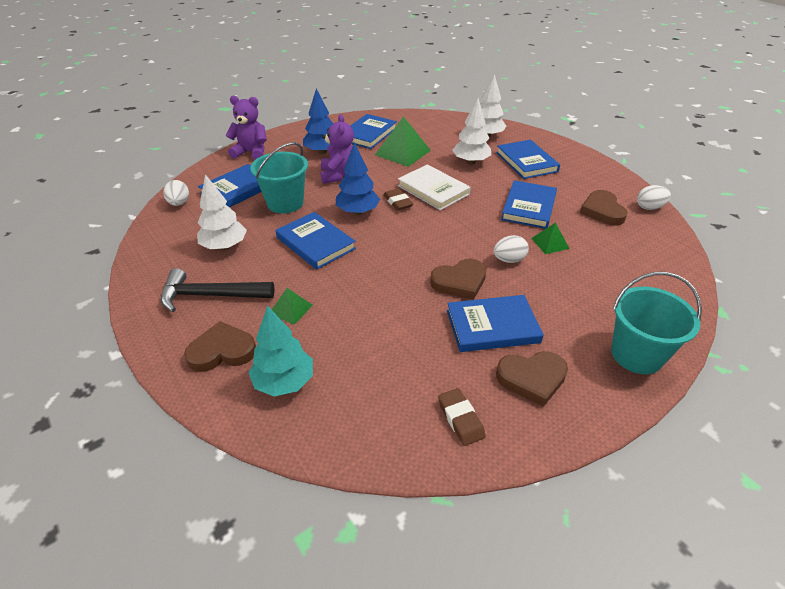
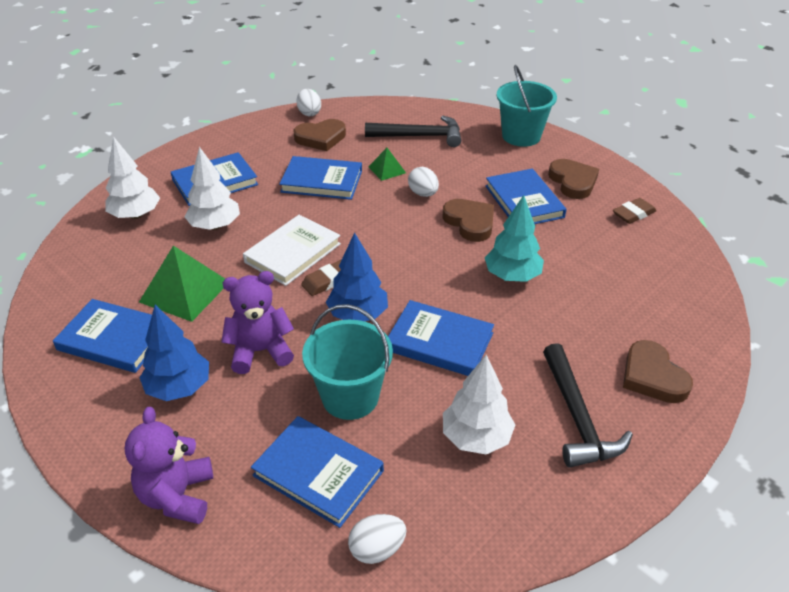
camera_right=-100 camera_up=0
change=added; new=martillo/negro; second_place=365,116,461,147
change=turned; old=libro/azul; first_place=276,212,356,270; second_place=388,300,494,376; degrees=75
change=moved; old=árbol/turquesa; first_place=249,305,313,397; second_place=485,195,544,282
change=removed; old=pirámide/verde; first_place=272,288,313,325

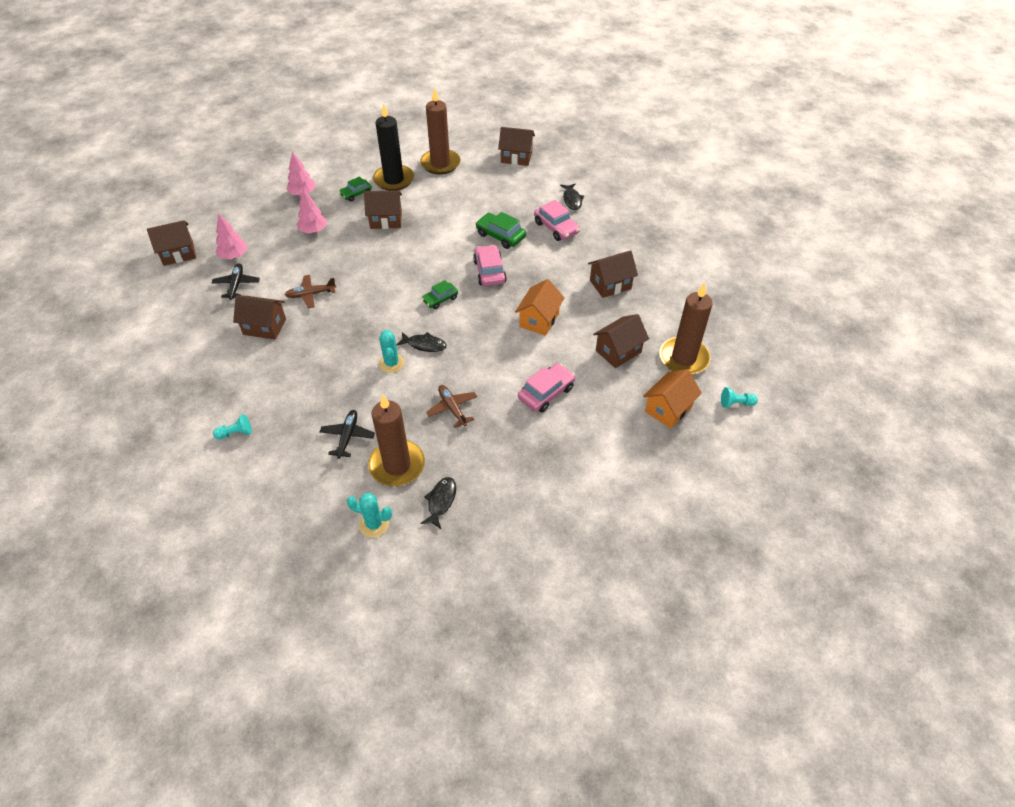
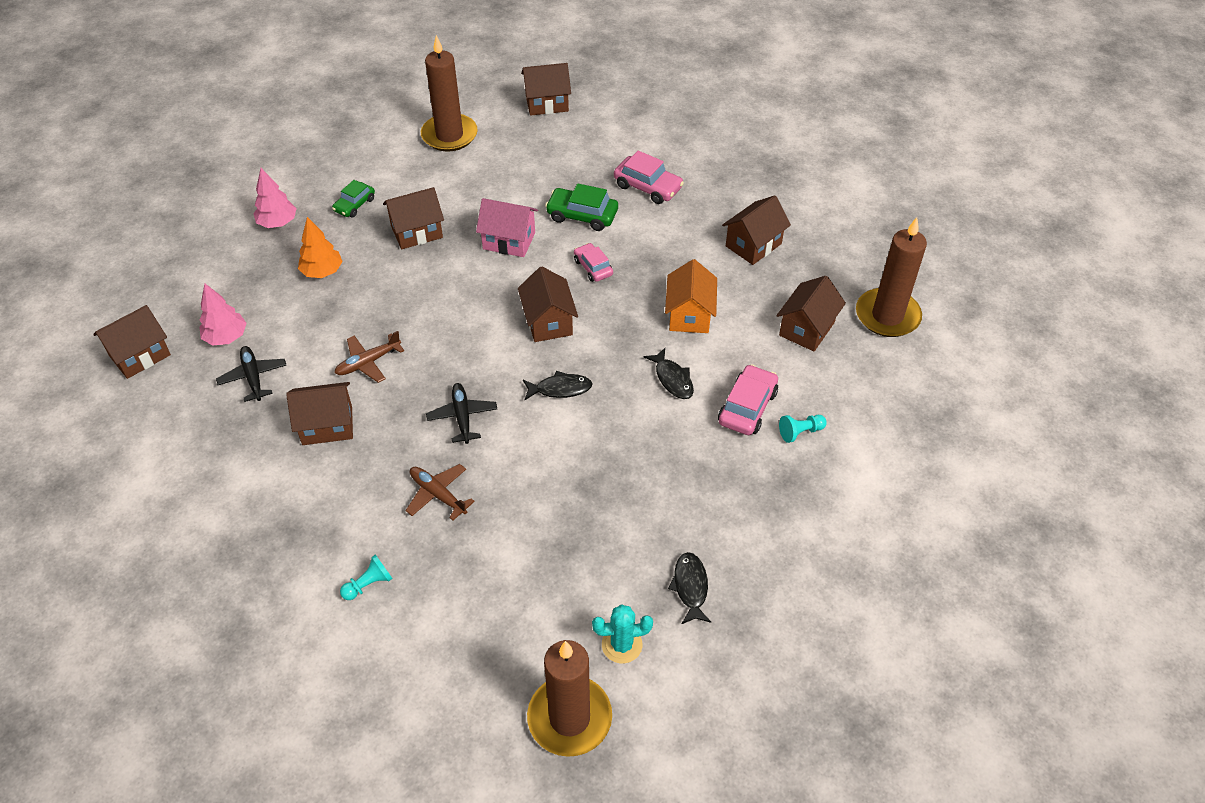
camera_right=-20 camera_up=0
change=recoloured; old=árbol/rosa; new=árbol/naranja; first_place=296,189,327,233; second_place=298,217,343,278
change=moved; old=avión/marrón; first_place=426,385,477,428; second_place=405,464,475,520
change=moved; old=avión/negro; first_place=320,410,375,459; second_place=426,383,497,444
change=added; new=casa/rosa; second_place=476,198,538,257
change=replaced; old=coche/verde; new=casa/marrón; first_place=422,280,458,309; second_place=518,267,578,342
change=moved; old=vela/marrón; first_place=368,395,425,486; second_place=527,640,612,757
change=resized; old=coche/rosa; first_place=473,245,507,286; second_place=574,243,613,282; factor=0.66
change=moved; old=pez/negro; first_place=560,184,584,210; second_place=644,348,694,399
change=moved; old=peón/turquesa; first_place=721,387,758,408; second_place=779,415,827,443
change=removed; old=vela/negro; first_place=373,103,414,191
change=removed; old=cactus/turquesa; first_place=379,330,404,373
change=removed; old=casa/naranja; first_place=643,369,702,429

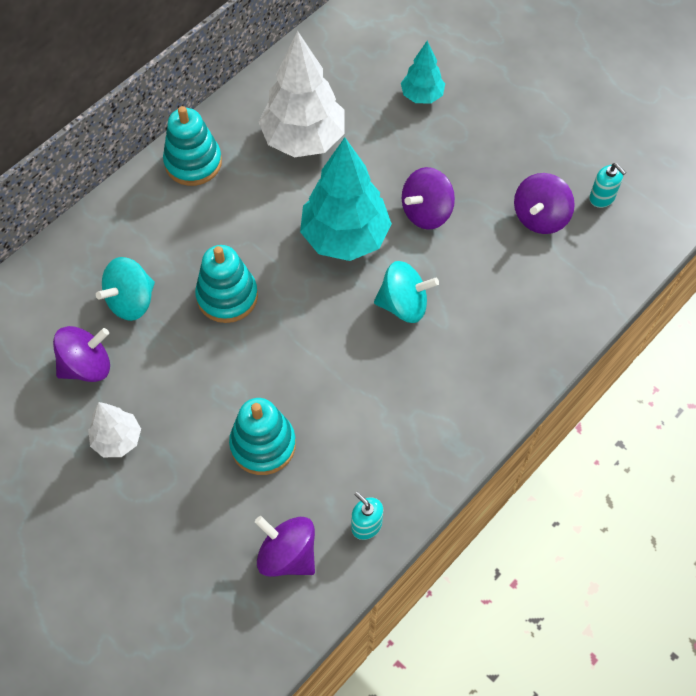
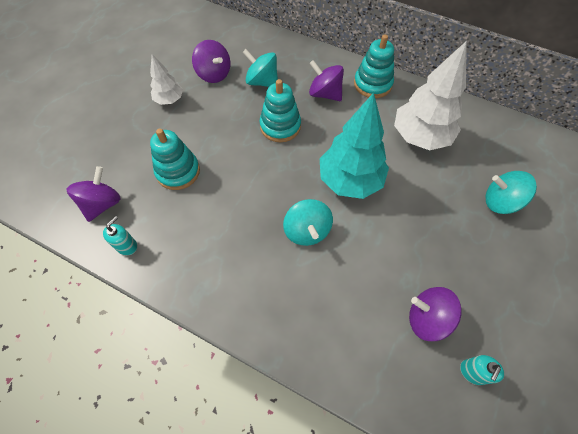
camera_right=75 camera_up=0
change=moved; old=peonza/morado; first_place=402,167,455,230; second_place=309,60,344,101
change=replaced; old=árbol/turquesa; new=peonza/turquesa; first_place=401,41,445,103; second_place=485,171,537,214

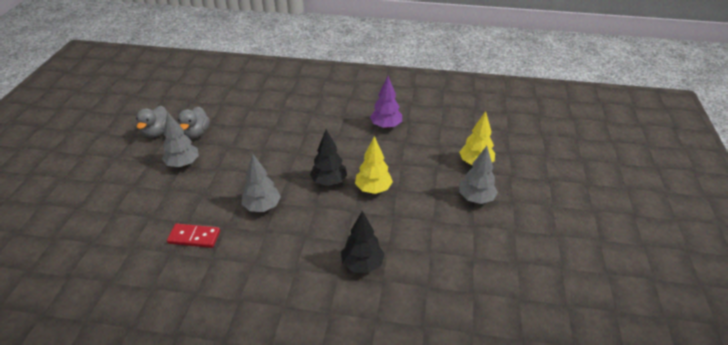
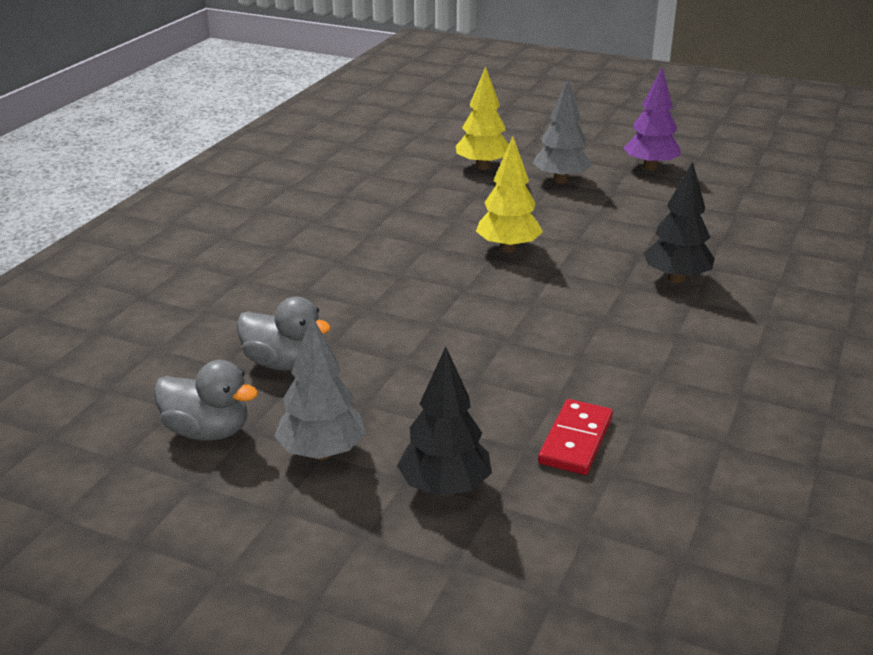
camera_right=-75 camera_up=-10
change=moved; old=pato/gris; first_place=136,106,167,138; second_place=237,297,331,371
change=moved; old=árbol/negro; first_place=310,129,347,186; second_place=397,347,492,496
change=moved; old=árbol/morado; first_place=370,76,402,129; second_place=623,67,681,170
change=removed; old=árbol/gris; first_place=241,154,281,212

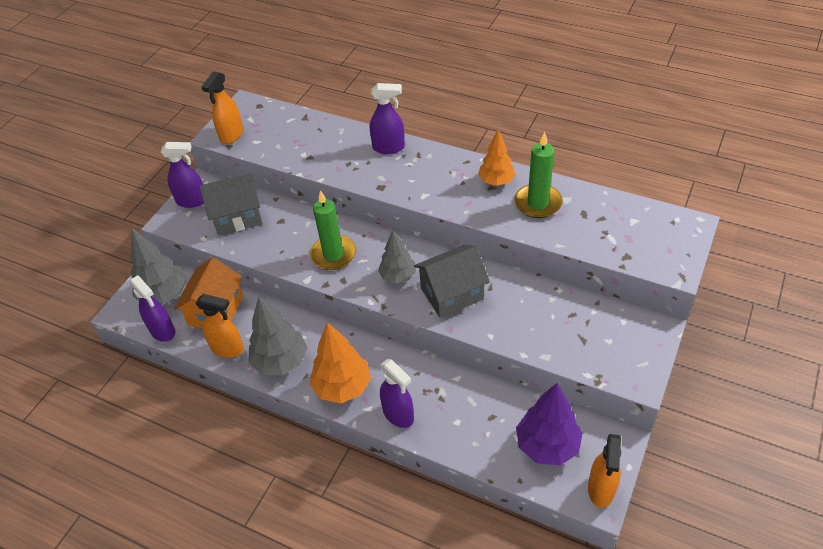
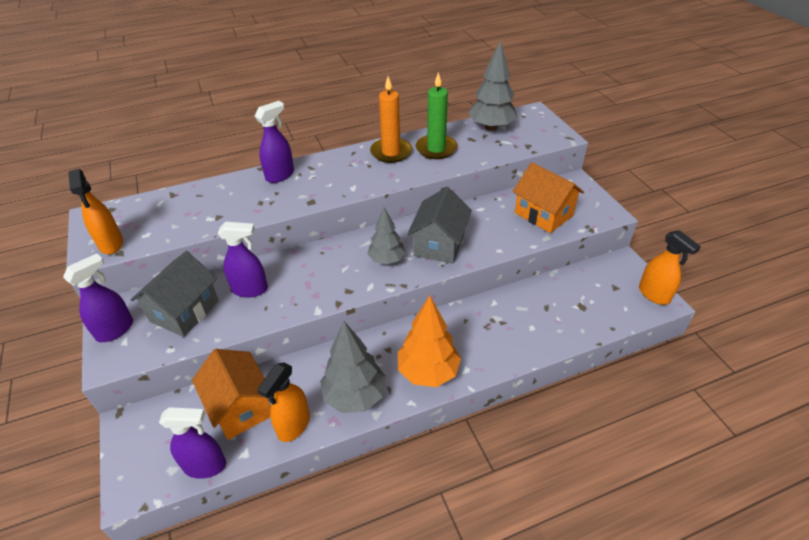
camera_right=-50 camera_up=-5
change=moved; old=pulverizador/morado; first_place=380,359,414,428; second_place=217,222,268,298
change=turned; old=pulverizador/naranja; first_place=195,294,244,357; second_place=258,362,310,442; degrees=150
change=replaced; old=árbol/naranja; new=vela/naranja; first_place=478,130,515,186; second_place=370,76,412,163
change=moved; old=árbol/gris; first_place=130,228,187,304; second_place=468,40,517,131
change=added; new=casa/naranja; second_place=513,162,584,233
change=removed; old=vela/verde; first_place=310,190,356,270
change=removed; old=árbol/morado; first_place=516,383,583,465

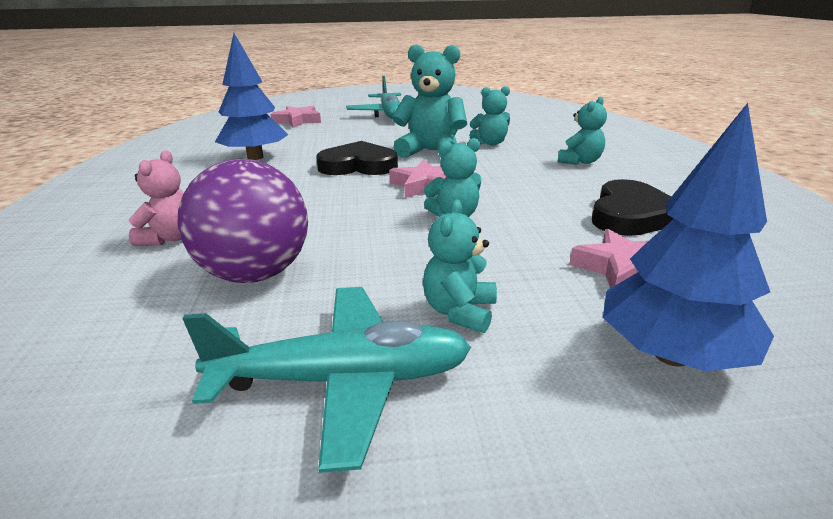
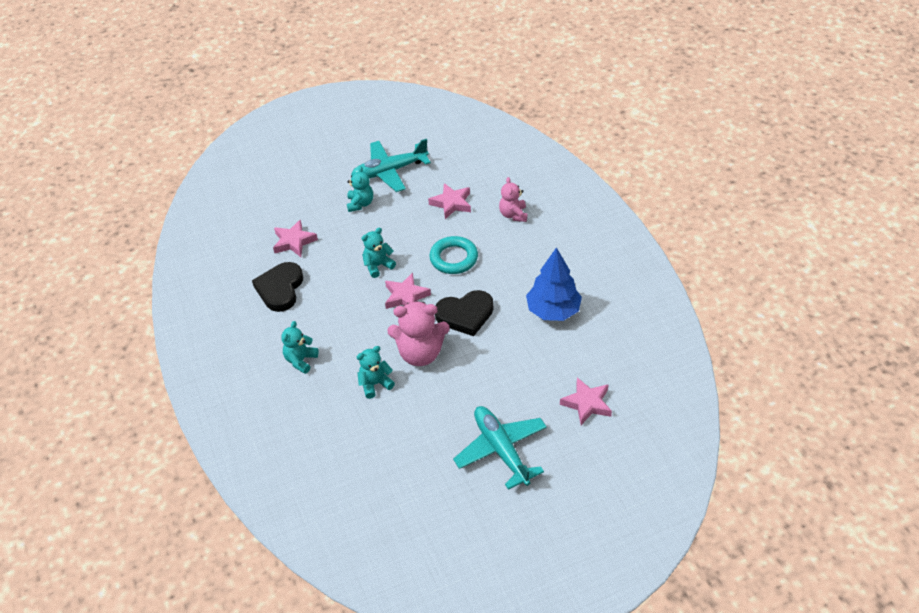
camera_right=165 camera_up=20
change=recoloured; old=osito/turquesa; new=osito/rosa; first_place=392,44,467,158; second_place=388,301,450,366
change=replaced; old=pelota/morado; new=estrella/rosa; first_place=177,159,308,283; second_place=428,183,471,219
change=added; new=anillo/turquesa; second_place=429,236,478,274
change=removed; old=árbol/azul; first_place=603,103,774,371

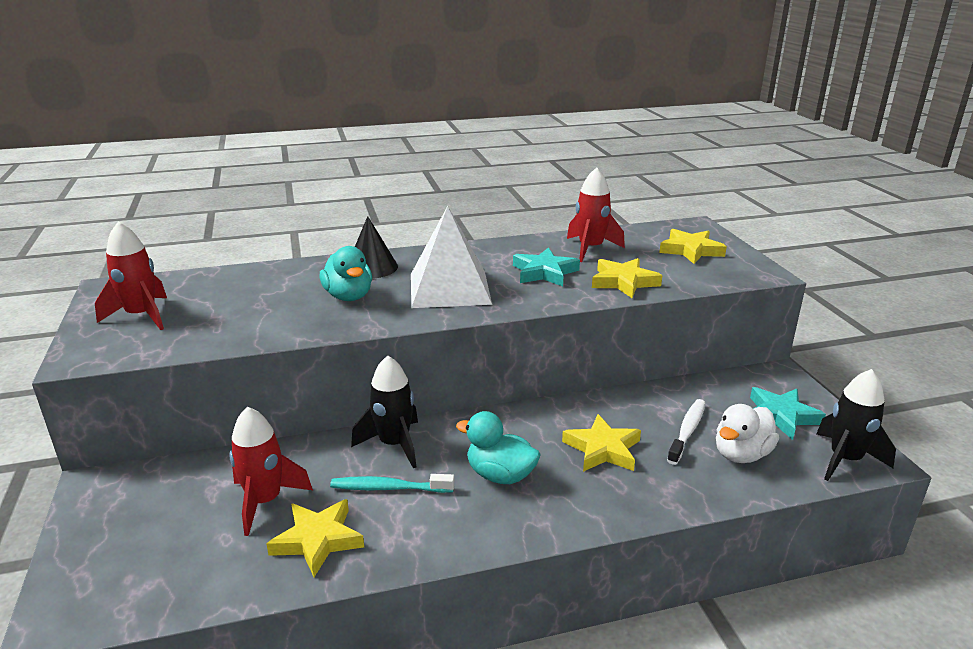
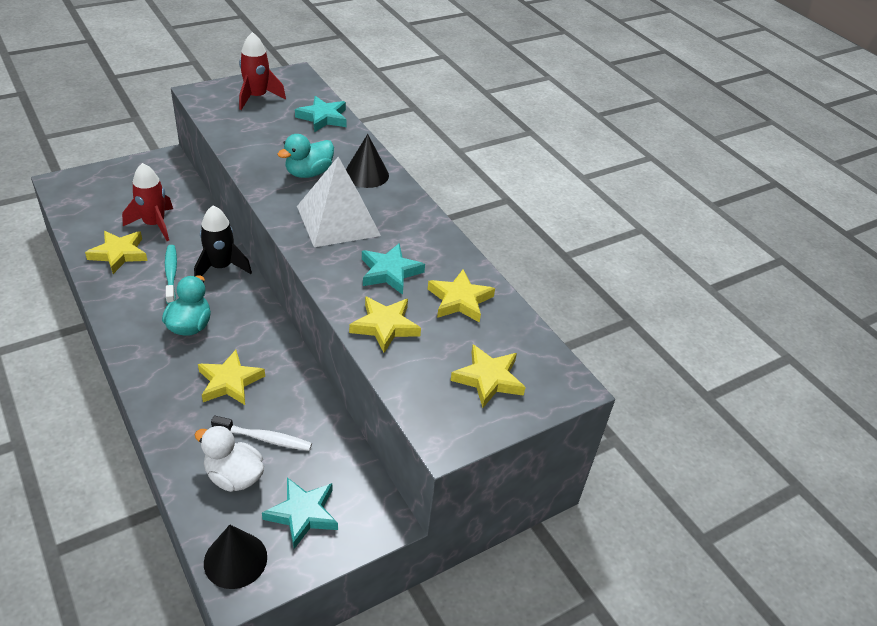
camera_right=70 camera_up=15
change=replaced; old=cohete/negro; new=cono/negro; first_place=816,369,896,481; second_place=204,525,267,589
change=added; new=estrella/turquesa; second_place=295,96,346,132
change=replaced; old=cohete/rojo; new=estrella/amarillo; first_place=567,167,625,262; second_place=428,269,495,323

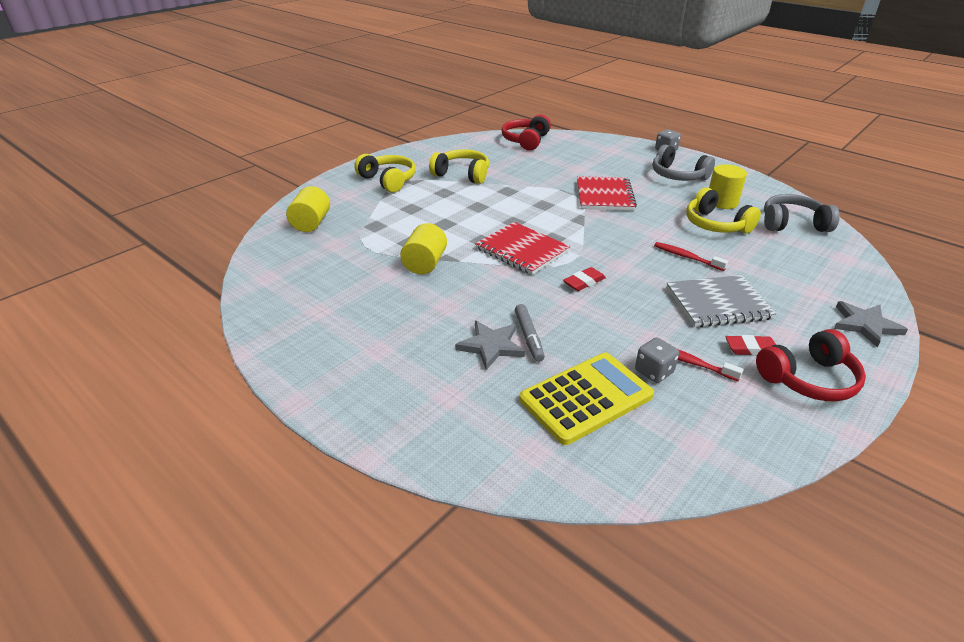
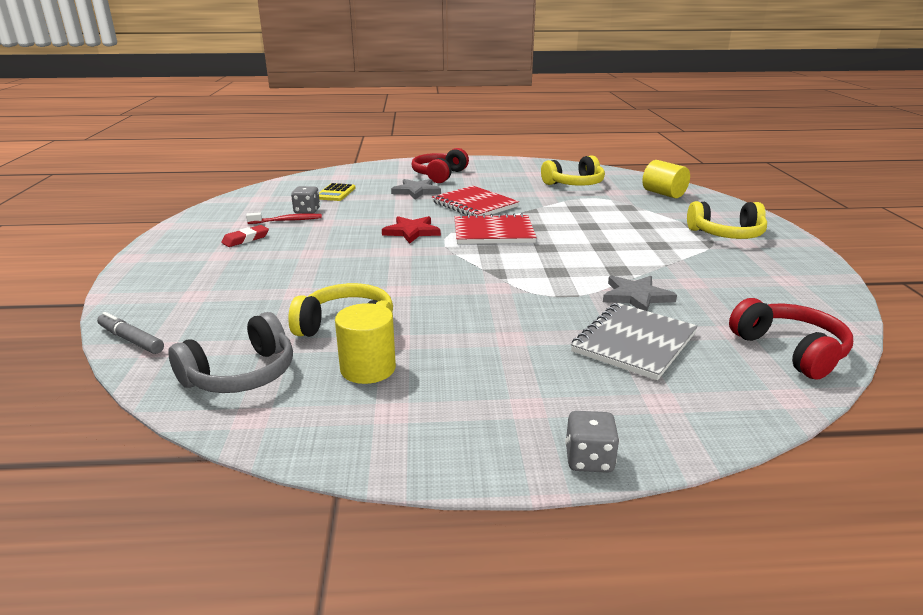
camera_right=135 camera_up=-10
change=moved; old=rotulador/gris; first_place=515,304,545,362; second_place=97,312,164,354
change=resized; old=calculadora/amarillo; first_place=519,353,654,445; second_place=319,183,355,201; factor=0.56
change=replaced; old=goma de borrar/rojo; new=estrella/rojo; first_place=563,267,606,291; second_place=382,216,441,243
change=moved; old=auriculares/rojo; first_place=756,329,866,401; second_place=411,148,469,183
change=moved; old=cuaderno/rojo; first_place=577,176,637,210; second_place=432,186,519,216
change=moved; old=auriculares/amarillo; first_place=429,149,489,184; second_place=541,155,605,185
change=moved; old=cuaderno/gris; first_place=667,275,777,327; second_place=571,303,698,380
change=moved; old=estrella/gris; first_place=834,301,908,347; second_place=603,276,677,311
change=removed; old=cilindro/amarillo; first_place=400,223,447,275
change=removed; old=auriculares/gris; first_place=653,144,715,181
change=removed; old=cepillo de dientes/rojo; first_place=654,242,728,271

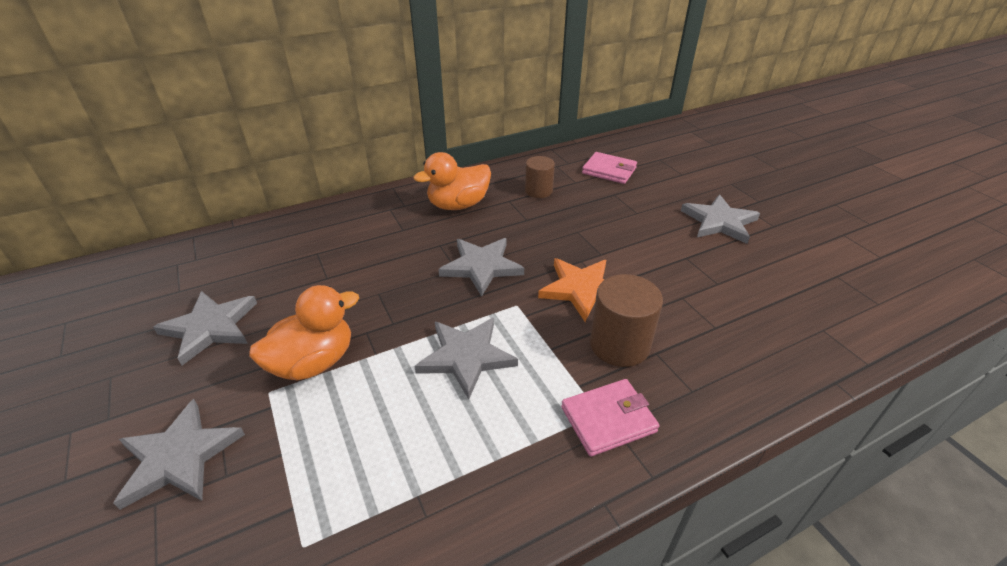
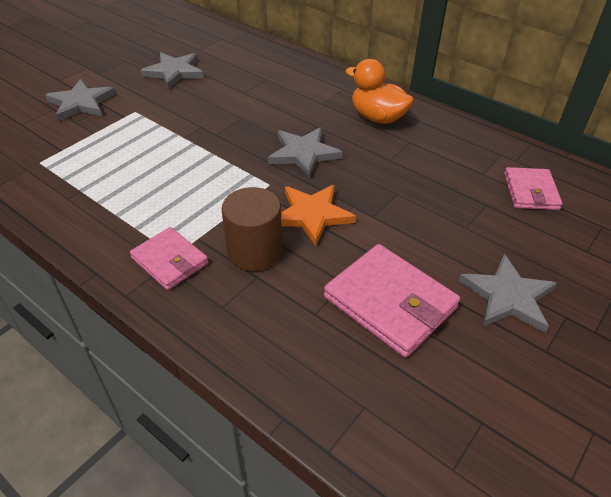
camera_right=65 camera_up=5
change=added; new=cartera/rosa; second_place=324,244,460,358
change=removed; old=pato/naranja; first_place=249,285,359,380
change=removed; old=estrella/gris; first_place=414,318,518,400
change=removed; old=cilindro/marrón; first_place=525,156,555,198

